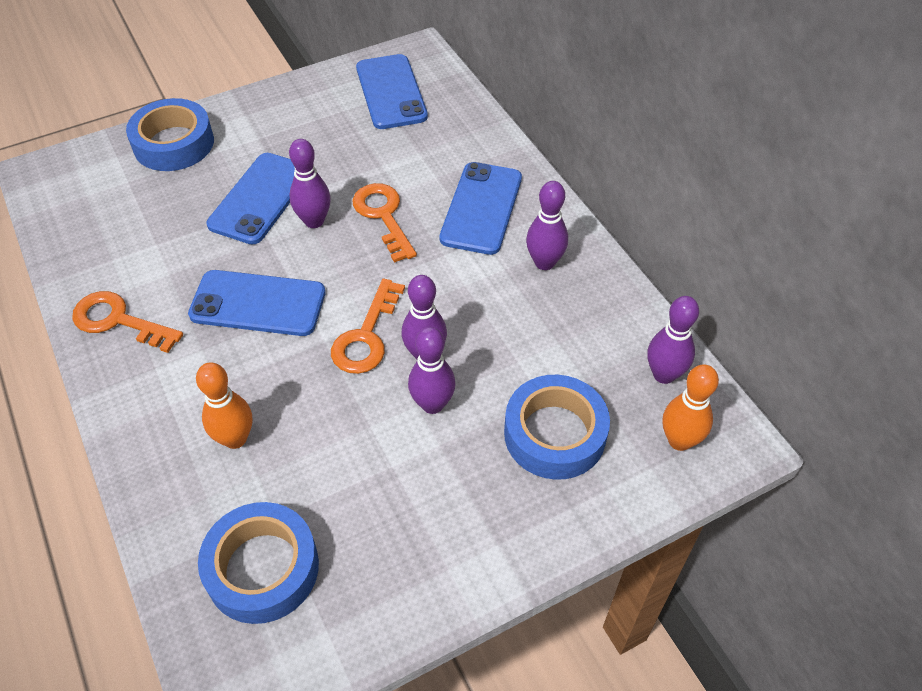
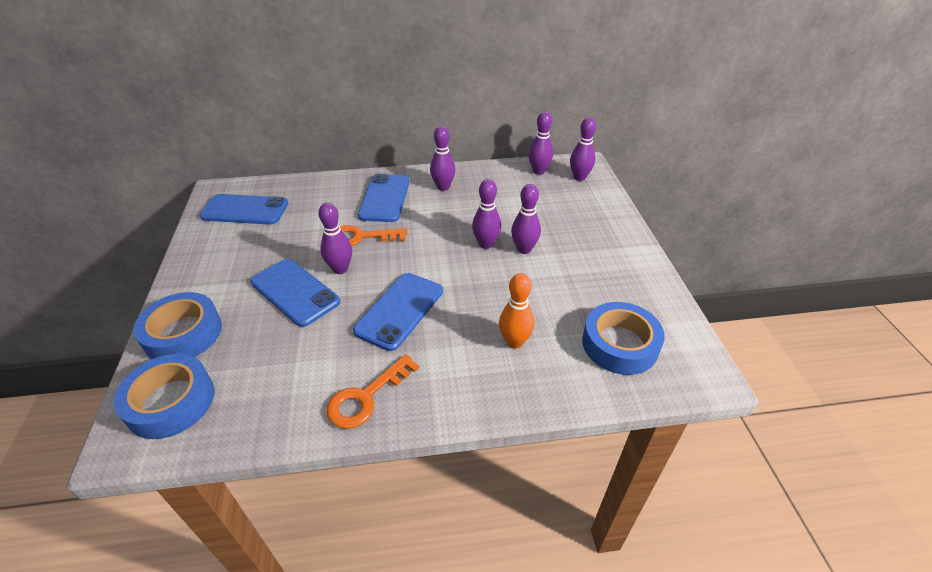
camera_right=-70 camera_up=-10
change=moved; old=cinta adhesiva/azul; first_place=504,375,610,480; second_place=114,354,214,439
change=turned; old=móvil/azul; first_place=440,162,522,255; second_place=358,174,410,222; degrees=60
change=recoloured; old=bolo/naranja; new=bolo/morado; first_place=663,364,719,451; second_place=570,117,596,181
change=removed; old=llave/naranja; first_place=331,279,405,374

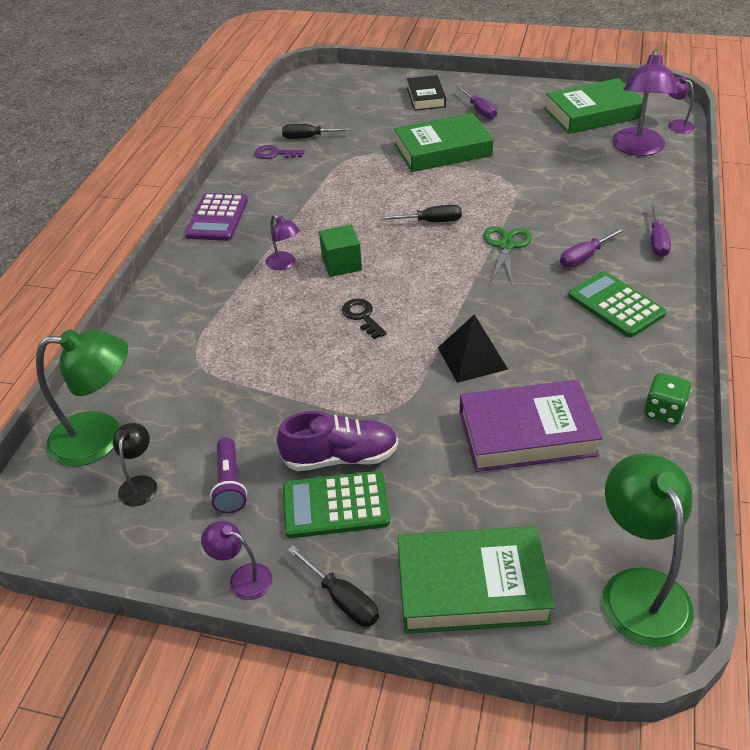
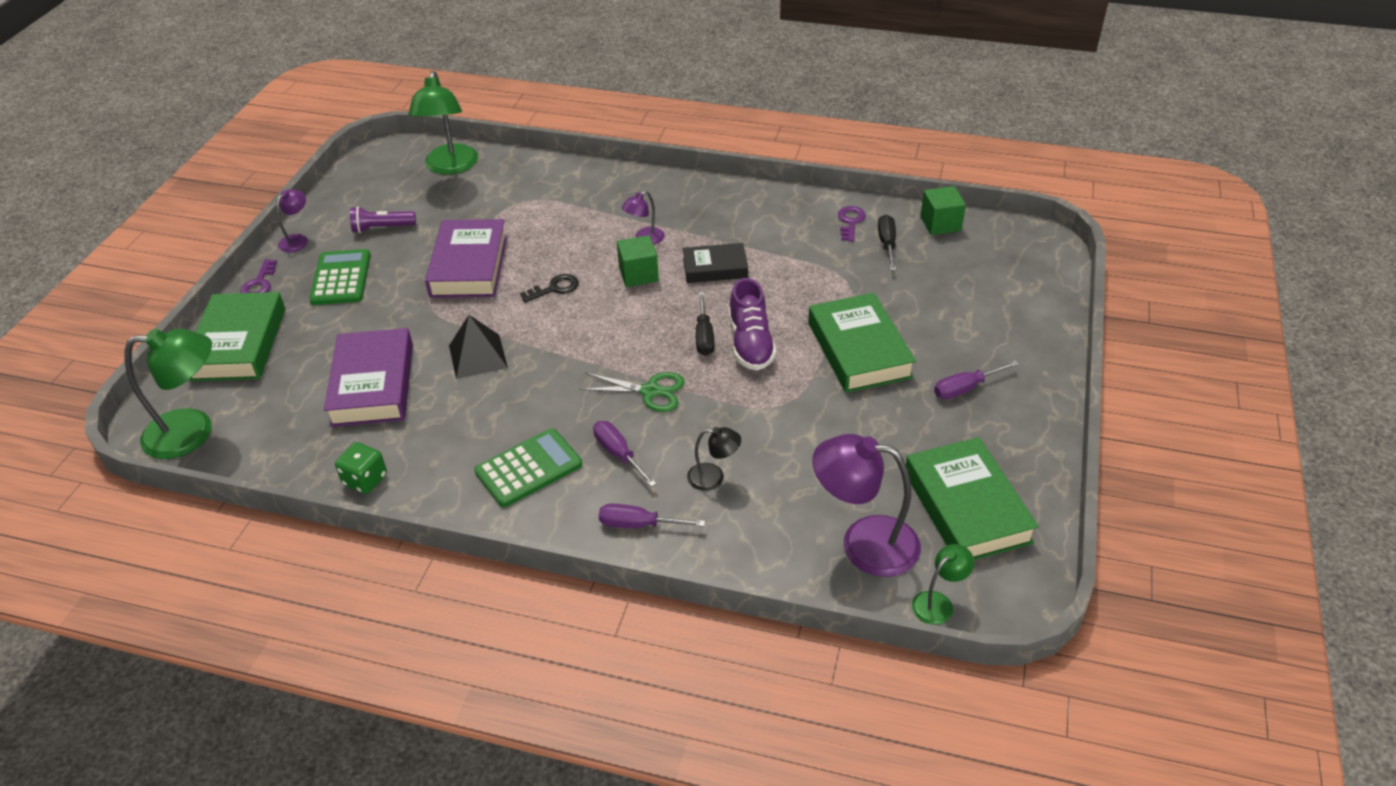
camera_right=90 camera_up=0
change=replaced; old=destornillador/negro; new=llave/morado; first_place=288,546,379,627; second_place=241,259,277,293
change=added; new=libro/morado; second_place=425,219,507,298
change=moved; old=libro/negro; first_place=407,75,446,111; second_place=683,243,748,283
change=moved; old=lámpara/negro; first_place=113,423,157,507; second_place=687,427,741,491
change=moved; old=zapato/morado; first_place=277,411,398,471; second_place=729,278,776,370
change=recoloured; old=lámpara/morado; new=lámpara/verde; first_place=668,76,695,133; second_place=912,544,974,625
change=added; new=cubo/verde; second_place=920,186,966,235
change=removed; old=calculadora/morado; first_place=185,193,248,241

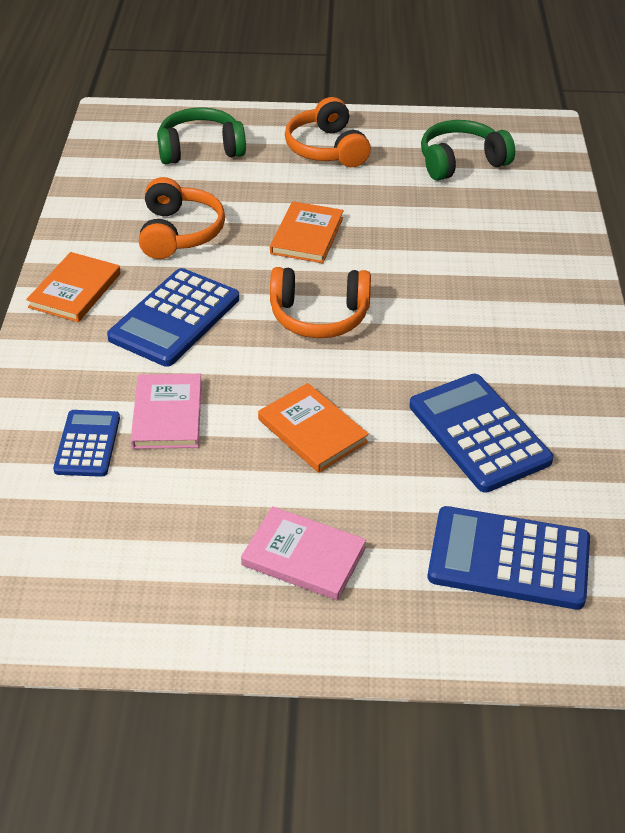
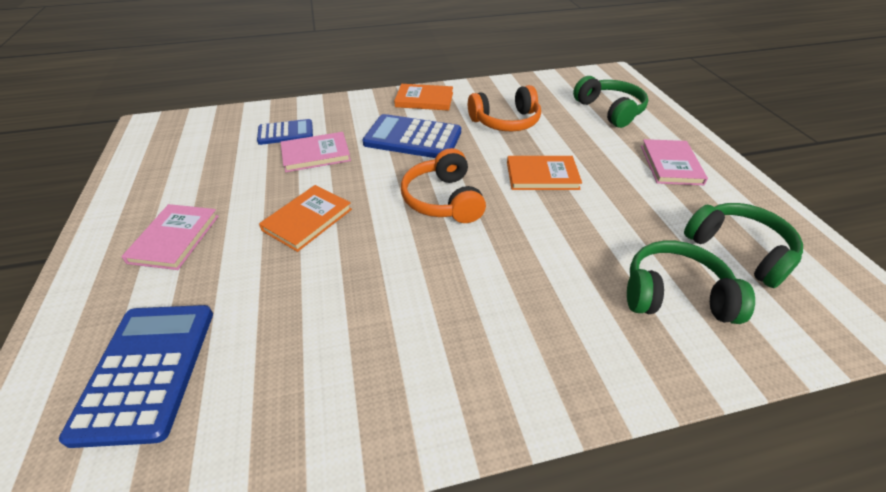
camera_right=75 camera_up=0
change=added; new=auriculares/verde; second_place=627,241,755,324
change=replaced; old=auriculares/naranja; new=libro/rosa; first_place=285,97,371,167; second_place=641,139,708,185
change=removed; old=calculadora/azul; first_place=409,374,553,493

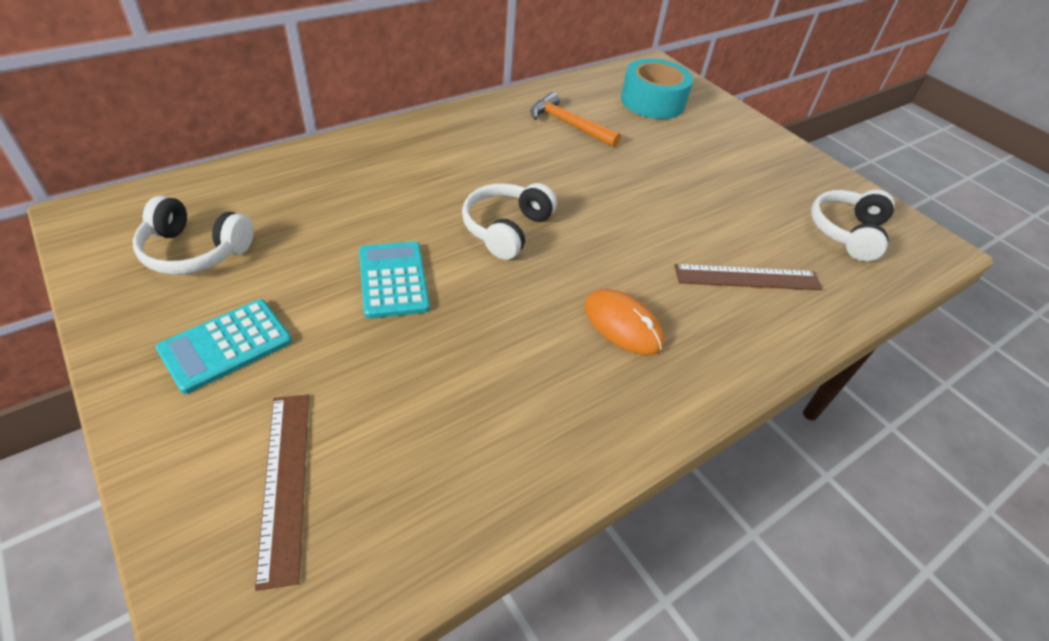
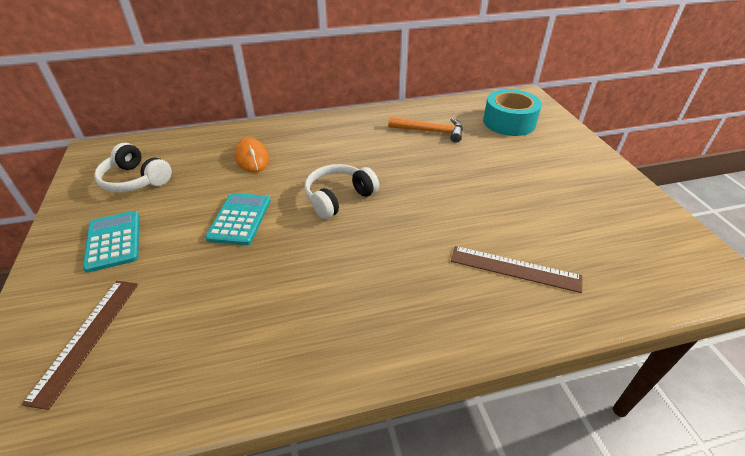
camera_right=25 camera_up=-5
change=turned; old=calculadora/turquesa; first_place=156,299,292,394; second_place=83,211,139,273; degrees=90
change=moved; old=ratón/naranja; first_place=585,289,664,355; second_place=235,137,269,173
change=turned; old=martillo/naranja; first_place=531,92,621,147; second_place=388,117,463,143; degrees=135
change=removed; old=auriculares/blanco; first_place=811,189,895,261

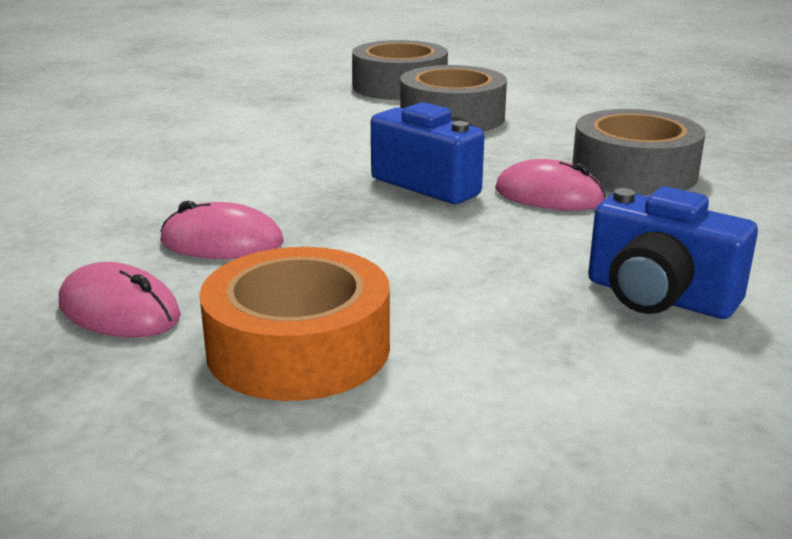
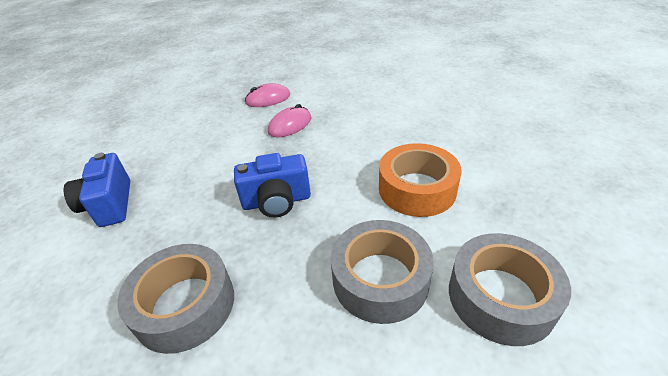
camera_right=130 camera_up=15
change=turned; old=cámara/azul; first_place=588,187,758,319; second_place=64,153,130,227; degrees=-90
change=moved; old=cinta adhesiva/naranja; first_place=199,247,390,401; second_place=379,143,462,217
change=removed; old=ratón/rosa; first_place=495,159,606,210

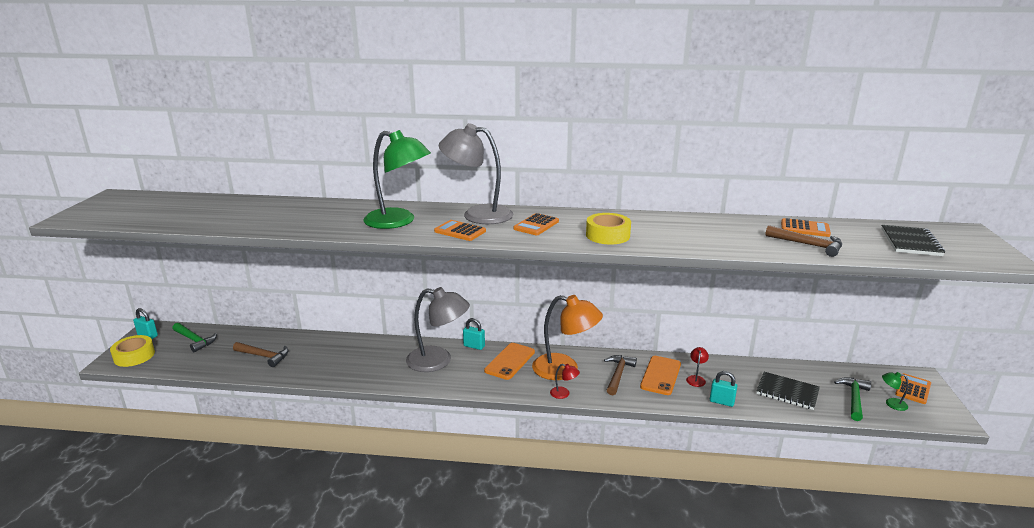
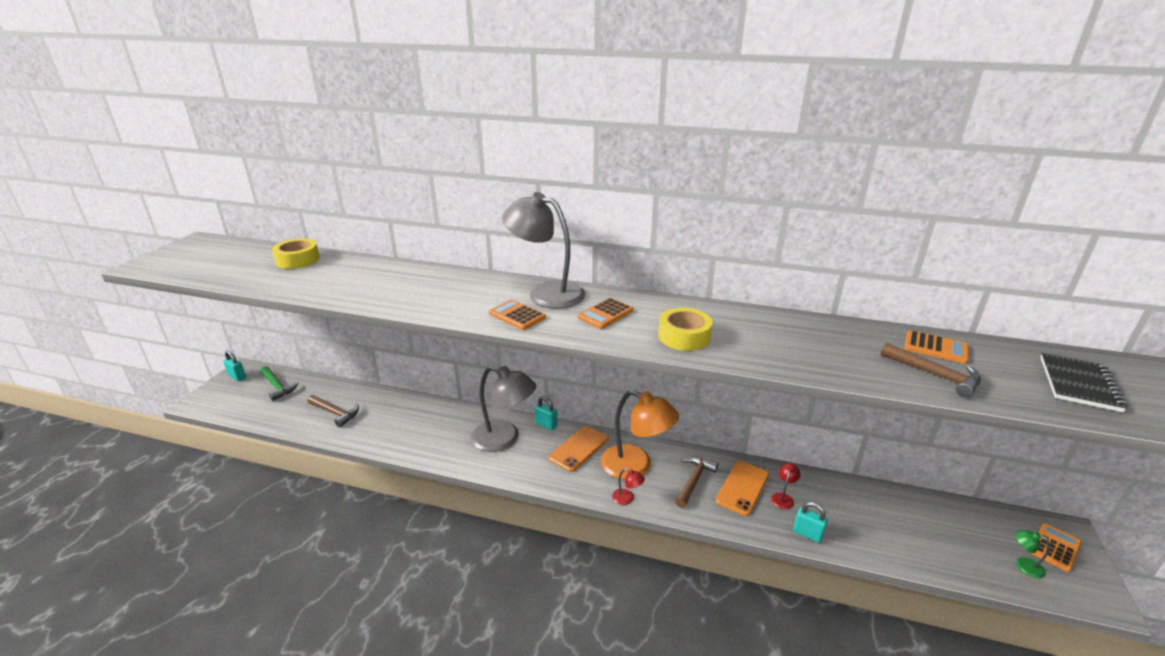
camera_right=10 camera_up=5
change=moved; old=cinta adhesiva/amarillo; first_place=110,335,155,367; second_place=272,238,320,269
change=removed; old=lámpara/verde; first_place=364,130,431,229
change=removed; old=cuaderno/negro; first_place=756,372,820,410
change=removed; old=martillo/verde; first_place=834,377,871,421

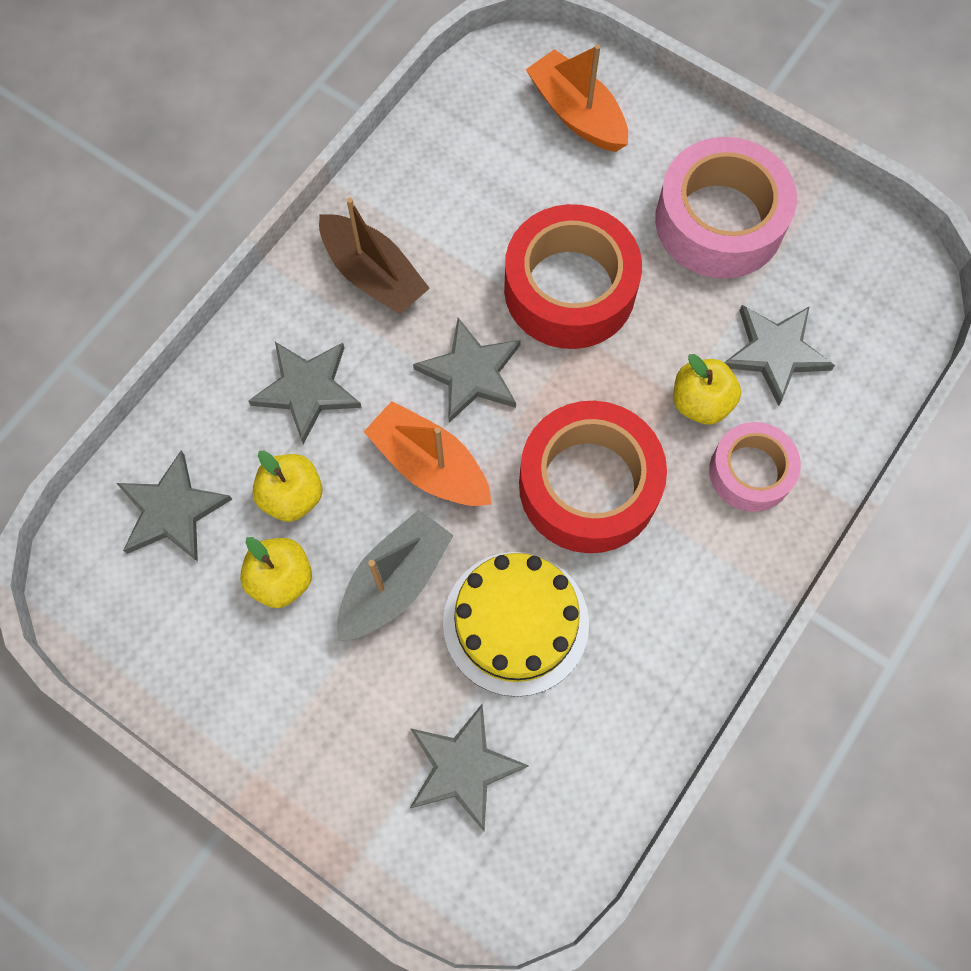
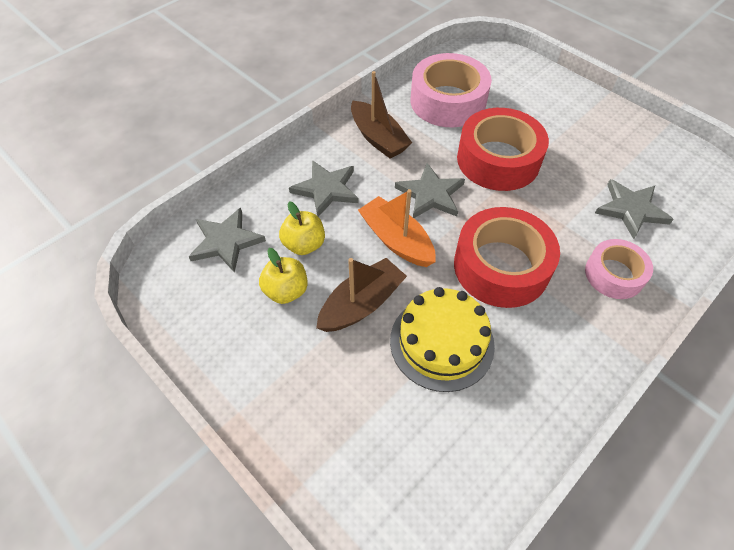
camera_right=10 camera_up=-15
change=recoloured; old=barco/gris; new=barco/marrón; first_place=337,510,454,641; second_place=316,258,407,332
change=moved; old=cinta adhesiva/rosa; first_place=655,137,797,279; second_place=410,53,492,127
change=removed; old=estrella/gris; first_place=410,704,529,831
change=removed; old=barco/naranja; first_place=526,44,628,152
change=removed; old=manzana/amarillo; first_place=674,354,741,424

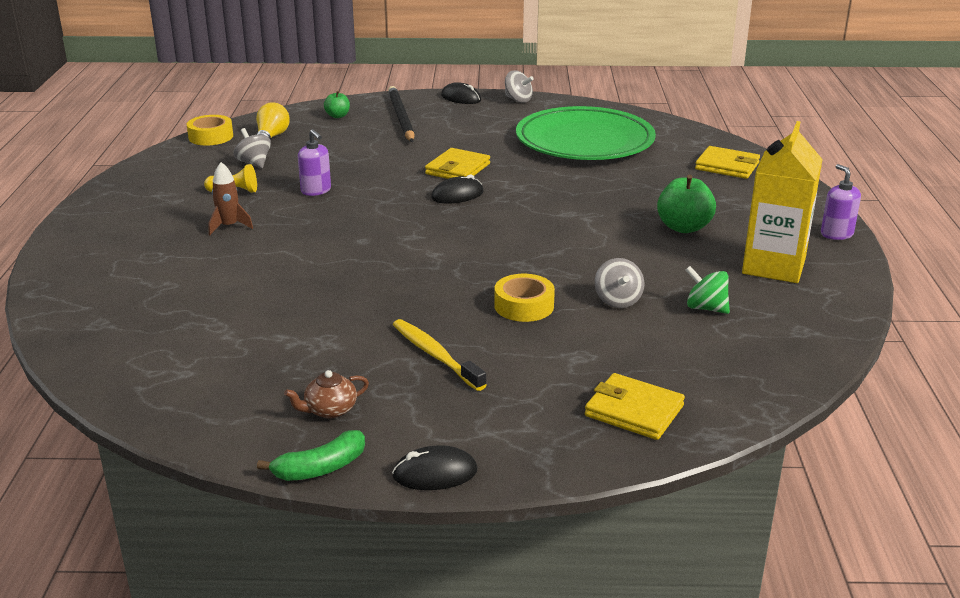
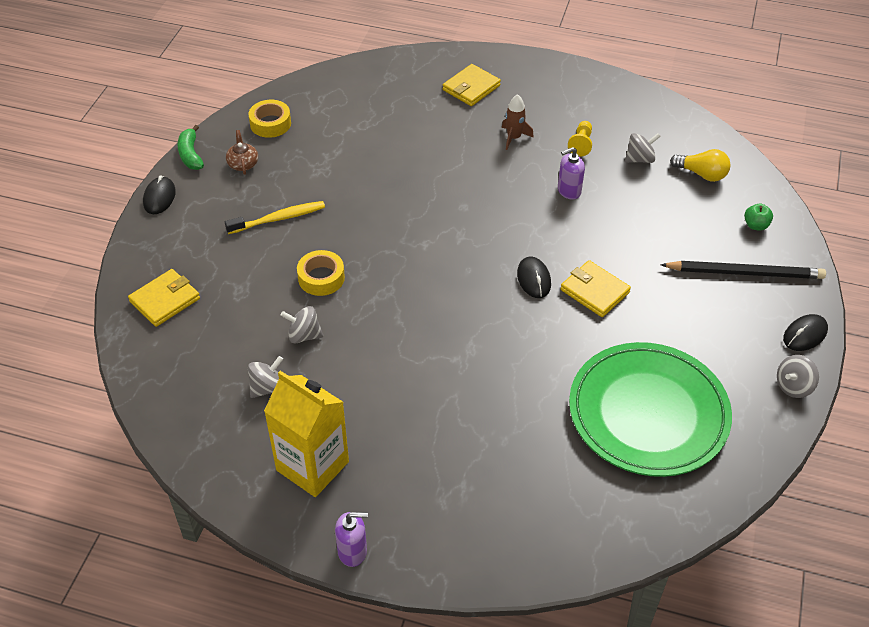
camera_right=105 camera_up=20
change=moved; old=cinta adhesiva/amarillo; first_place=187,115,233,145; second_place=248,100,291,138
change=recoloured; old=peonza/verde; new=peonza/gris; first_place=686,266,730,314; second_place=248,356,283,398
change=moved; old=cartera/amarillo; first_place=695,146,760,179; second_place=443,64,501,106
change=removed; old=manzana/verde; first_place=657,175,716,233

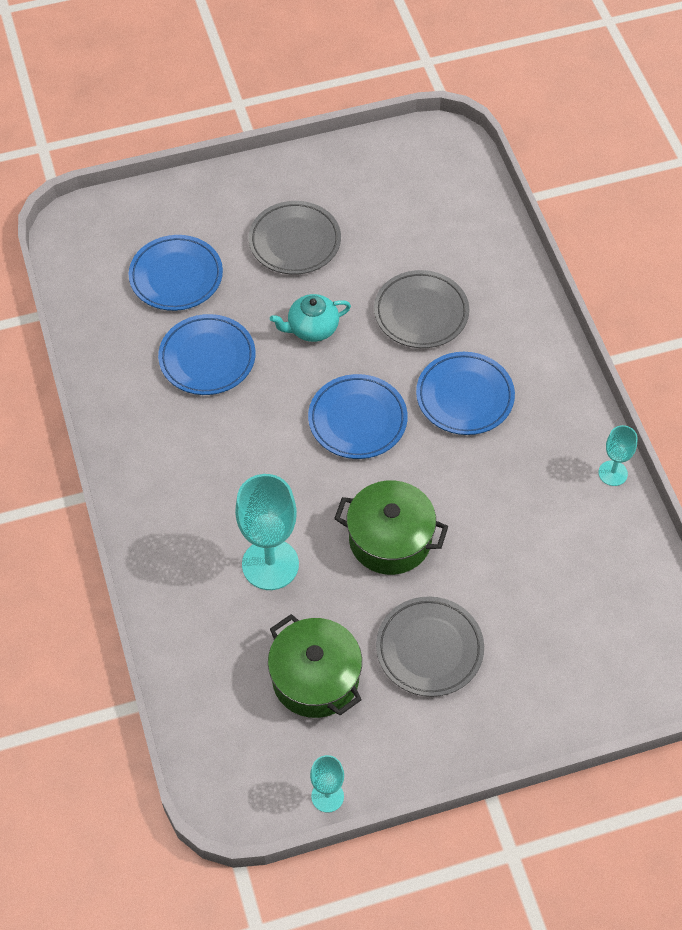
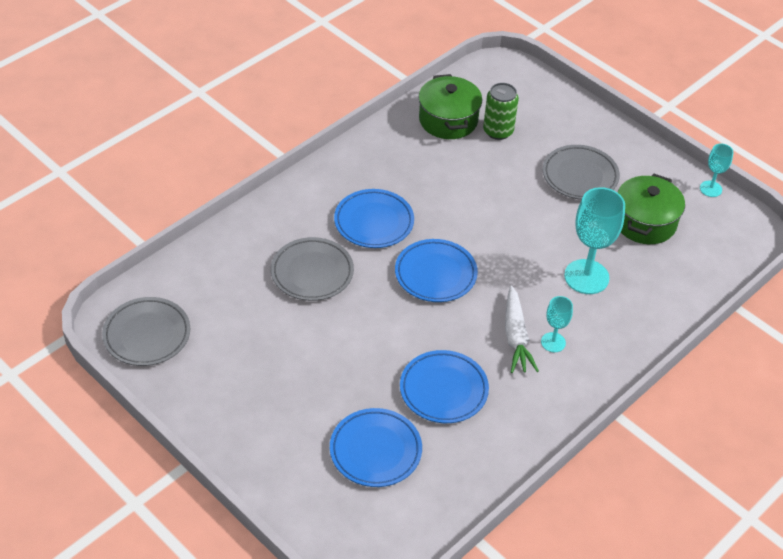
camera_right=-120 camera_up=-10
change=moved; old=plato/gris; first_place=249,201,341,275; second_place=102,297,190,366
change=moved; old=olla/verde; first_place=334,480,448,575; second_place=418,74,482,139
change=added; new=lata/verde; second_place=483,83,519,140
change=added; new=zanahoria/blanco; second_place=505,286,539,373
change=moved; old=copa/turquesa; first_place=598,425,638,486; second_place=541,296,573,352
change=removed; old=tetera/turquesa; first_place=270,294,351,342

